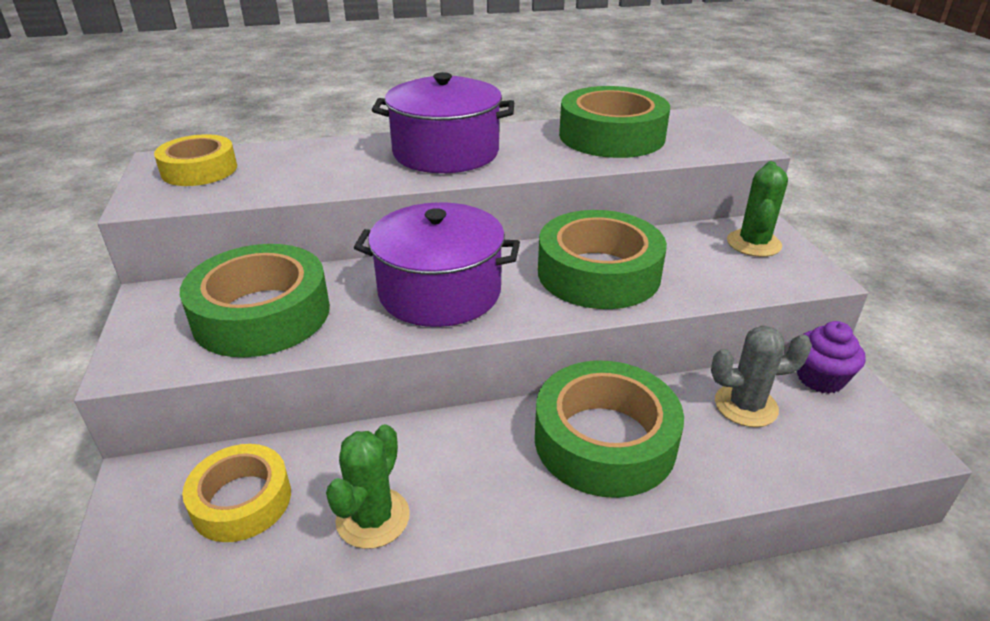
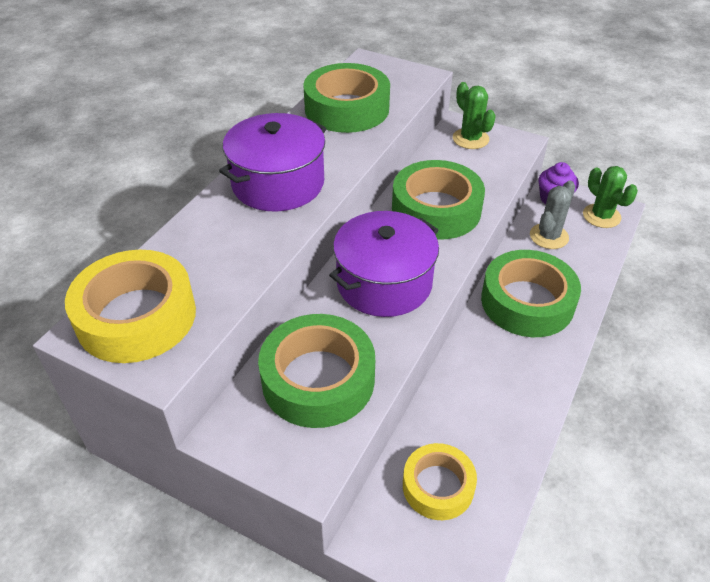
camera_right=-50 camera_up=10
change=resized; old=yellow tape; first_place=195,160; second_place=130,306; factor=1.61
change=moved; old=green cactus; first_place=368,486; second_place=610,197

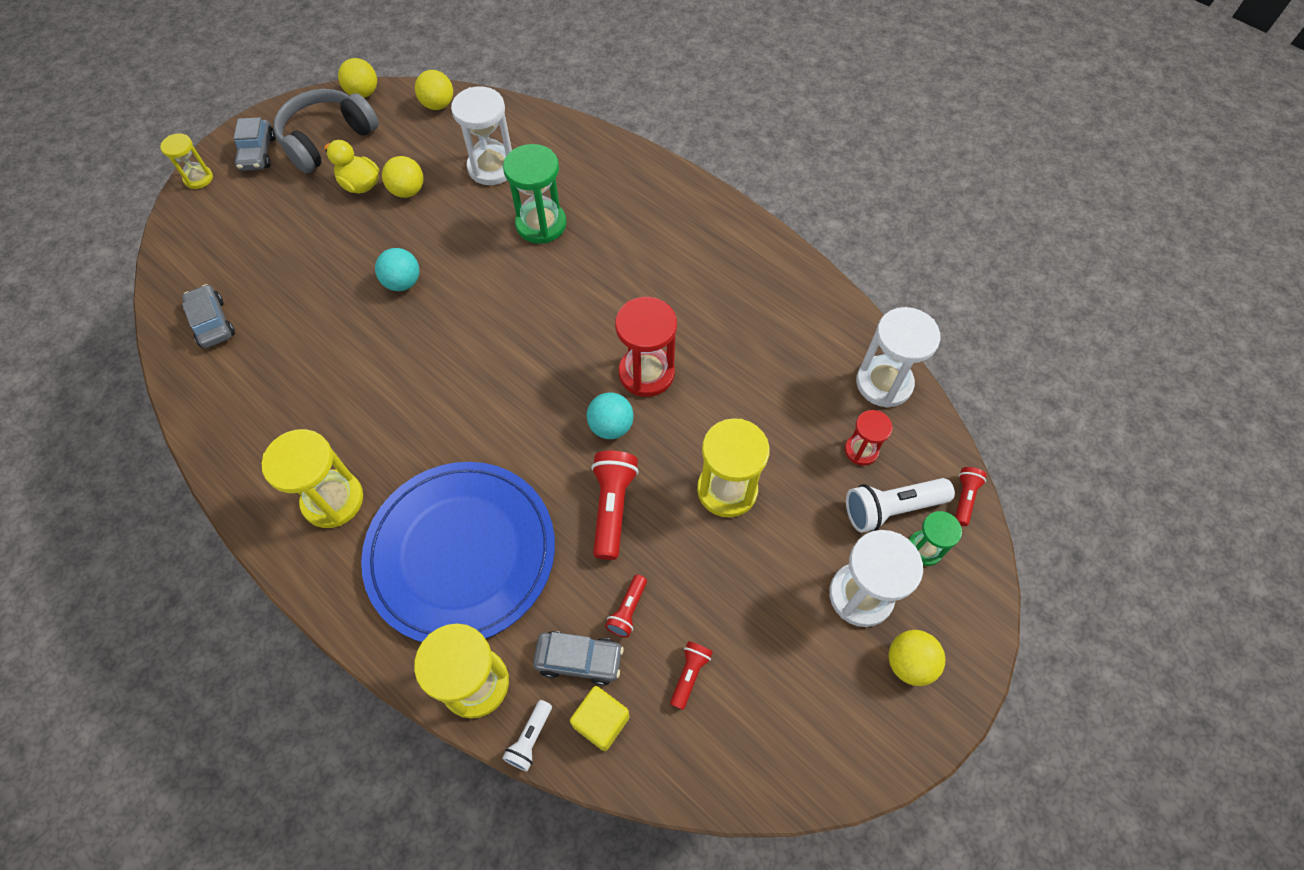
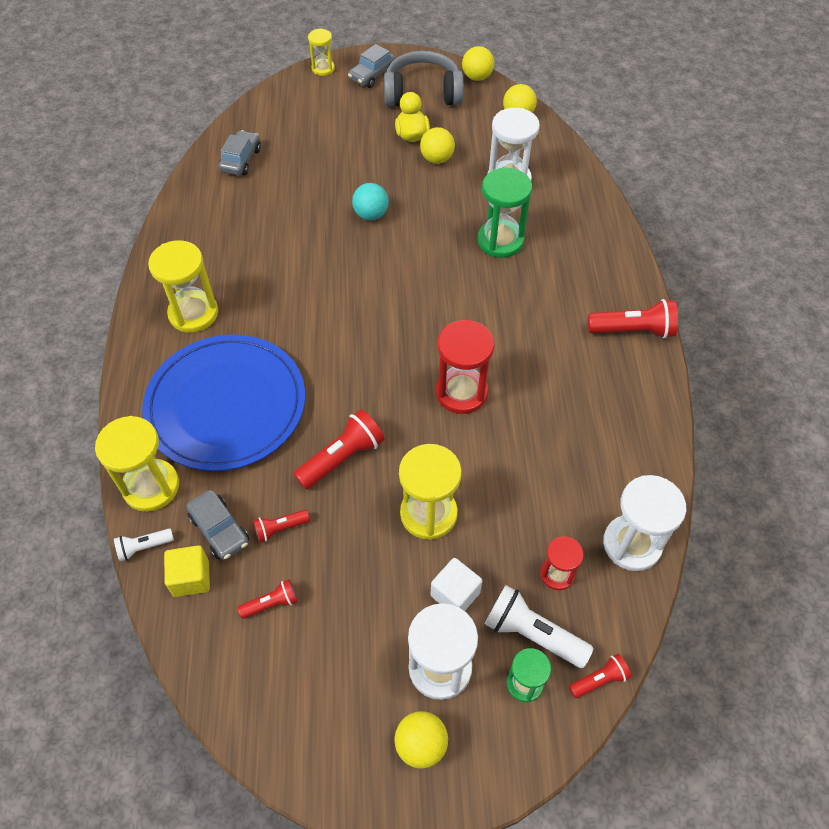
camera_right=45 camera_up=-5
change=removed; old=turquoise ball; first_place=610,415
change=added; new=white cube; second_place=456,584
change=added; new=red flashlight; second_place=633,318

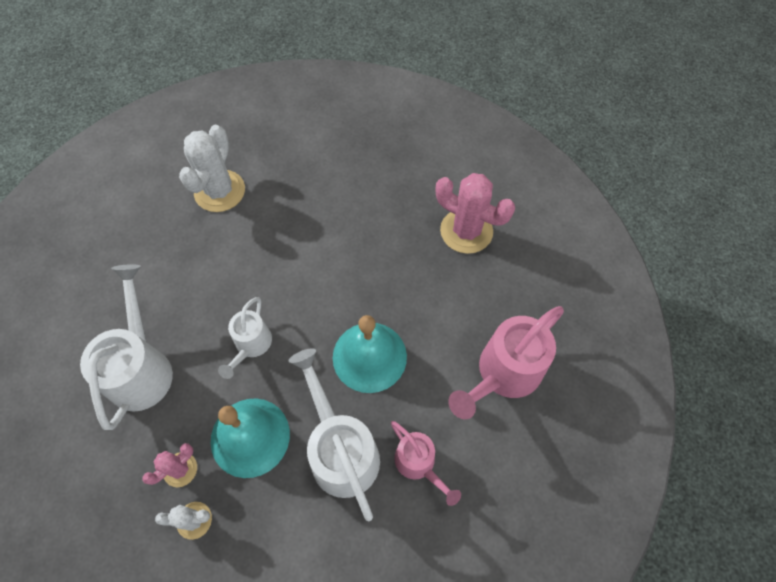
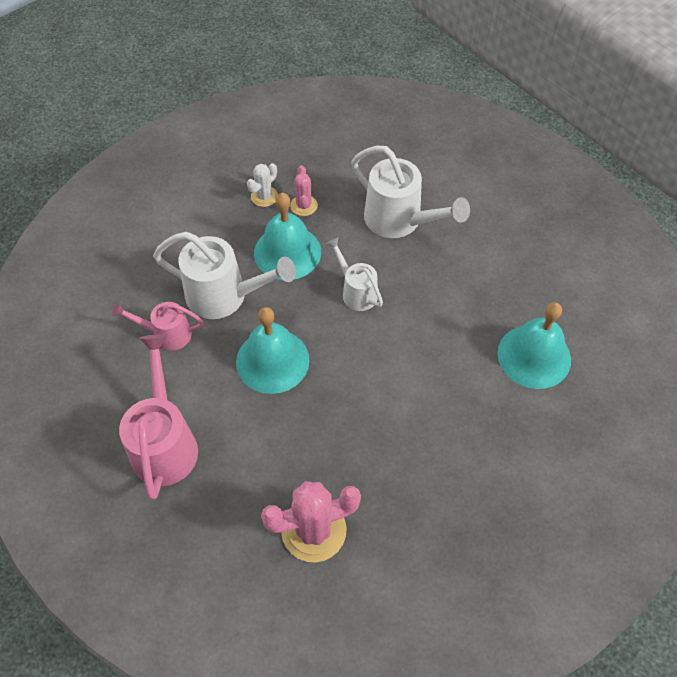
camera_right=130 camera_up=-5
change=replaced; old=white cactus; new=turquoise bell; first_place=212,168; second_place=534,345

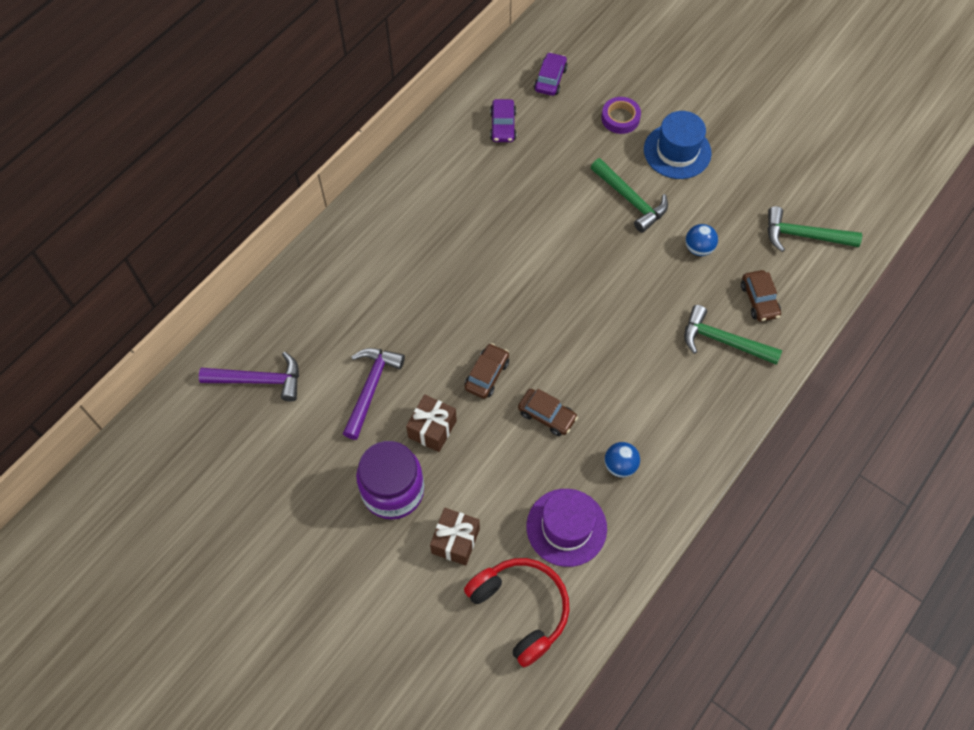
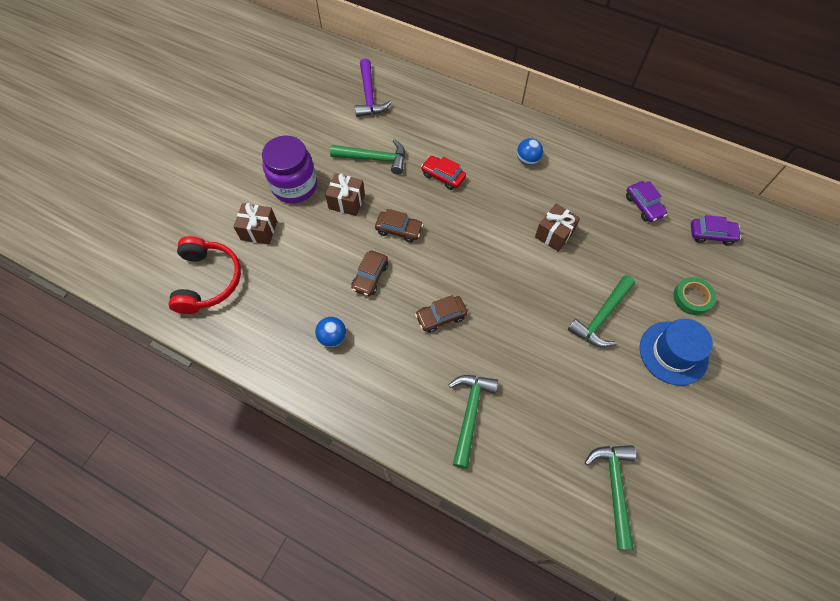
camera_right=80 camera_up=0
change=recoloured; old=purple hammer; new=green hammer; first_place=374,394; second_place=367,157
change=turned; old=red headphones; first_place=516,612; second_place=205,275; degrees=-45
change=turned; old=purple car; first_place=503,120; second_place=646,201; degrees=-105
change=removed; old=purple hat; first_place=566,528
change=recoloured; old=purple tape; new=green tape; first_place=621,115; second_place=694,296
change=moved; old=blue ball; first_place=702,240; second_place=530,151
change=moved; old=brown car; first_place=761,296; second_place=441,314
change=added; new=red car; second_place=443,173
change=added; new=brown gift; second_place=557,228

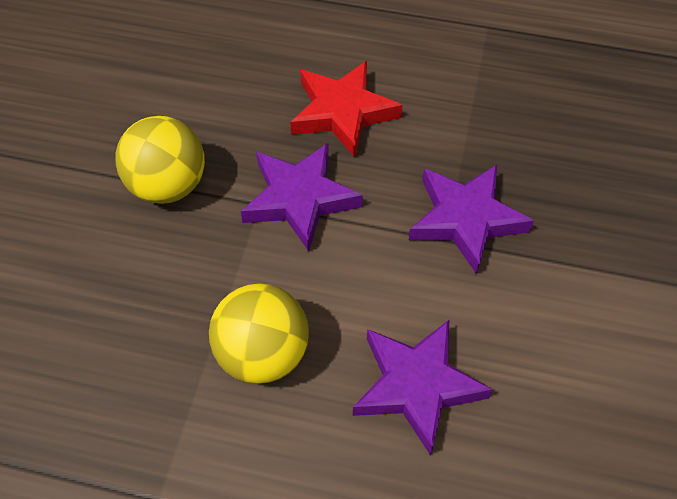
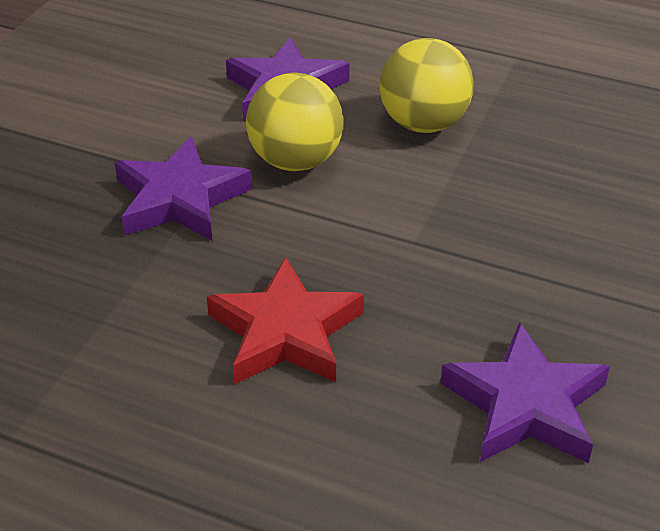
camera_right=-170 camera_up=-15
change=moved; old=yellow ball; first_place=160,160; second_place=295,122
change=moved; old=purple star; first_place=302,197; second_place=525,392

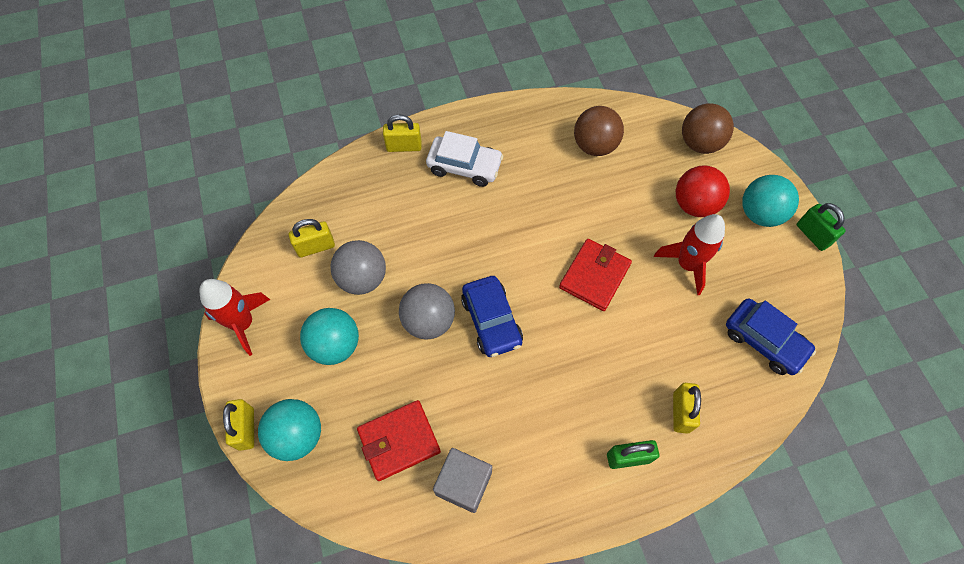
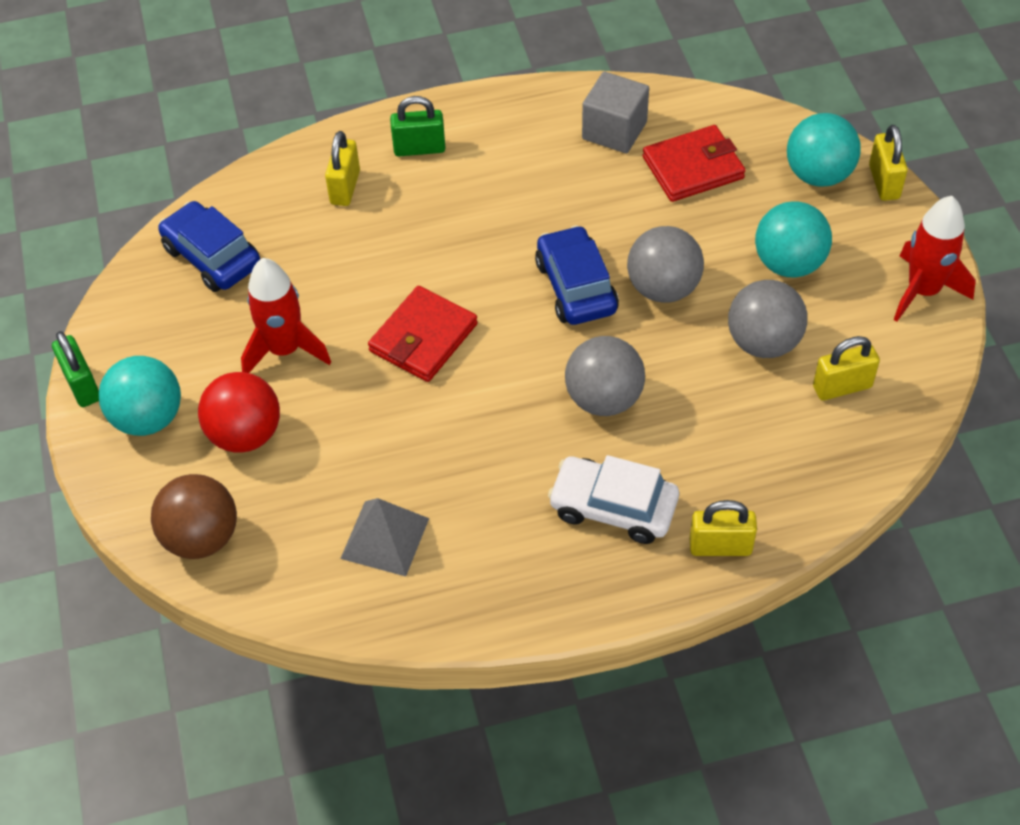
camera_right=-175 camera_up=-10
change=replaced; old=brown ball; new=grey pyramid; first_place=599,131; second_place=384,537
change=added; new=grey ball; second_place=605,376

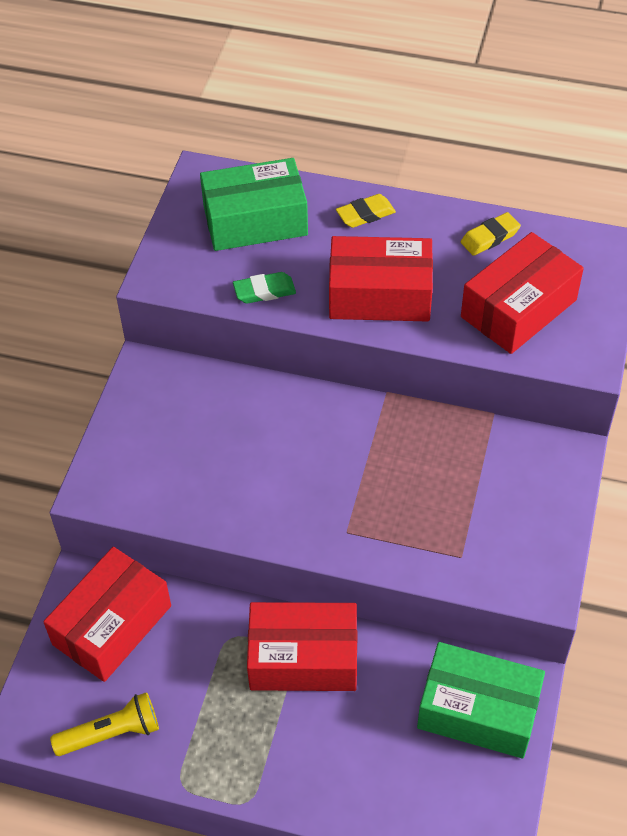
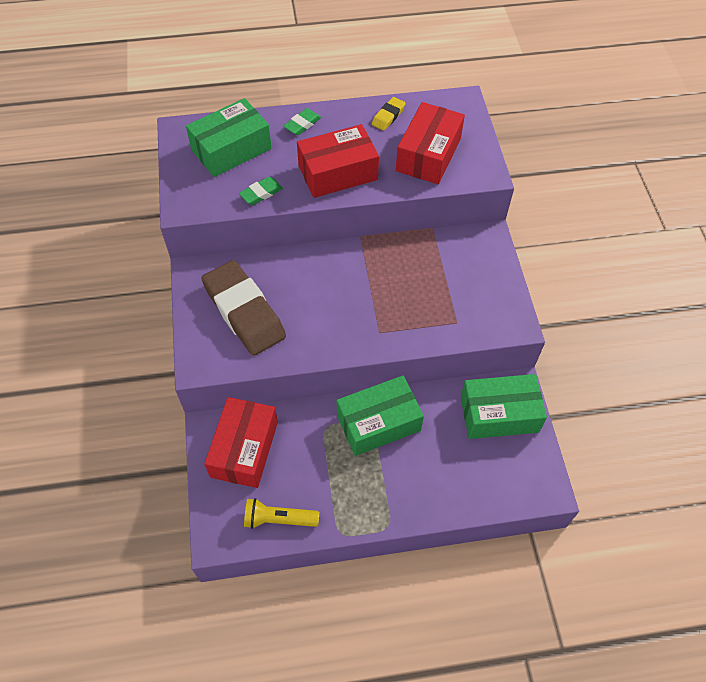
camera_right=-25 camera_up=5
change=turned; old=yellow flashlight; first_place=104,724; second_place=281,513; degrees=-135
change=recoloured; old=red box; new=green box; first_place=302,646; second_place=380,415
change=recoloured; old=yellow eraser; new=green eraser; first_place=366,211; second_place=302,121
change=added; new=brown eraser; second_place=244,308

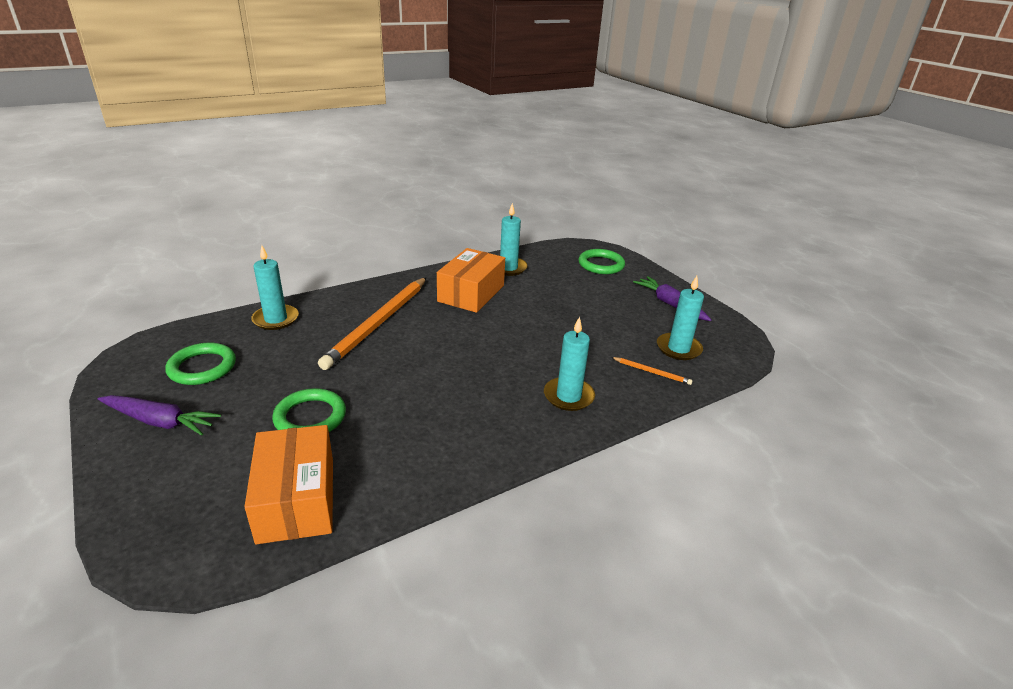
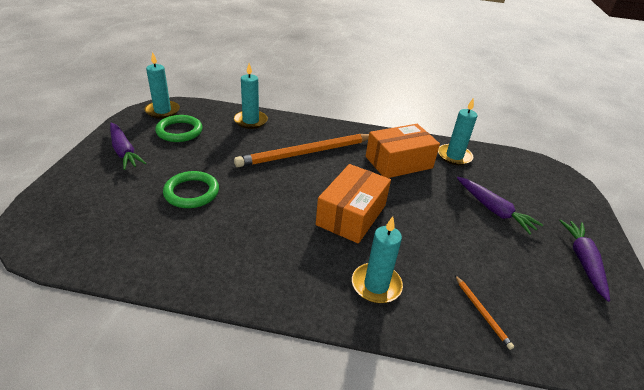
camera_right=40 camera_up=5
change=moved; old=orange box; first_place=288,484; second_place=353,204
change=removed; old=green ring; first_place=602,261
change=moved; old=turquoise candle; first_place=680,318; second_place=162,85
change=added; new=purple carrot; second_place=500,206

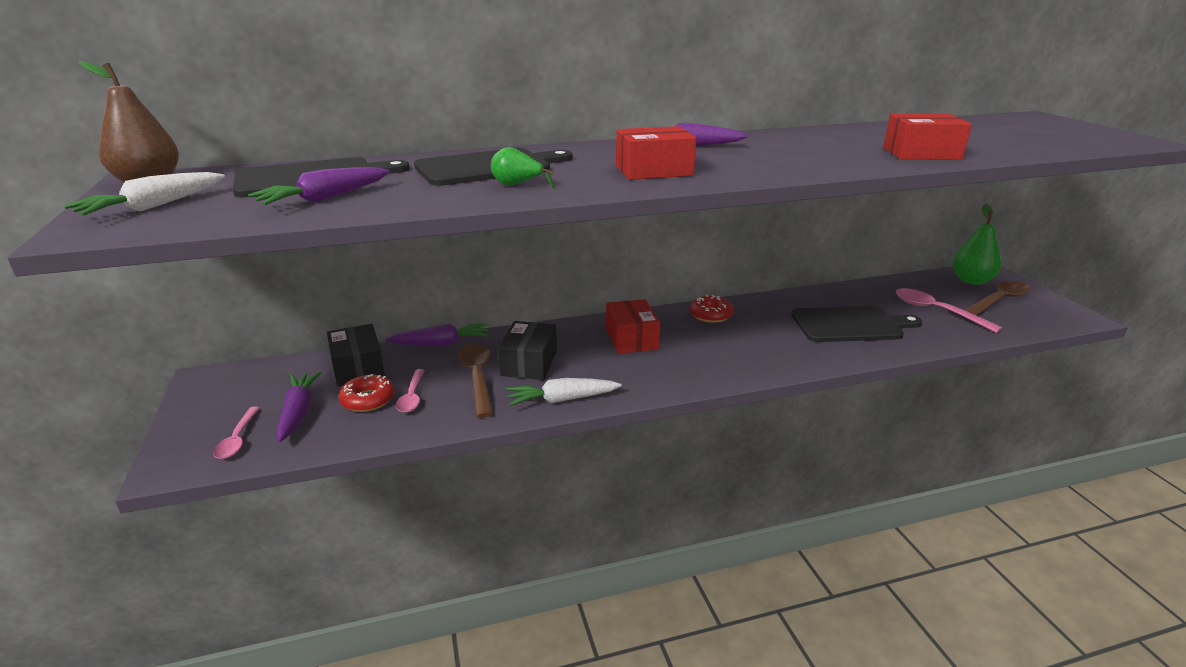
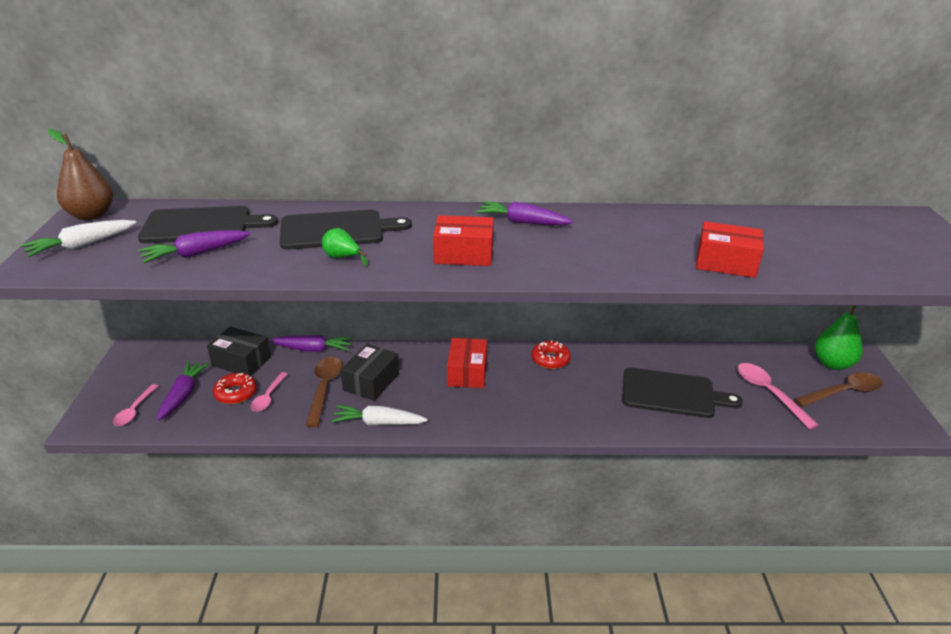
camera_right=15 camera_up=5
change=turned; old=black box; first_place=356,355; second_place=239,351; degrees=-60

